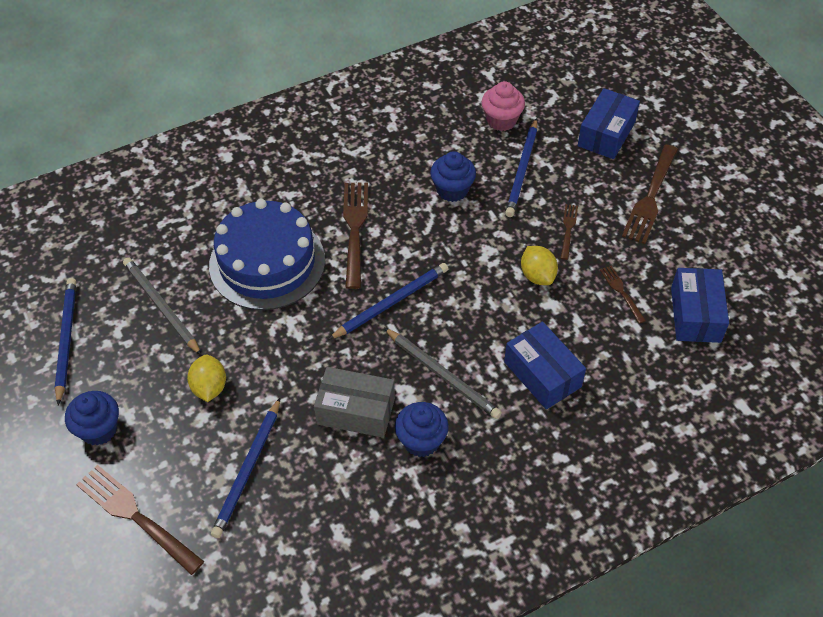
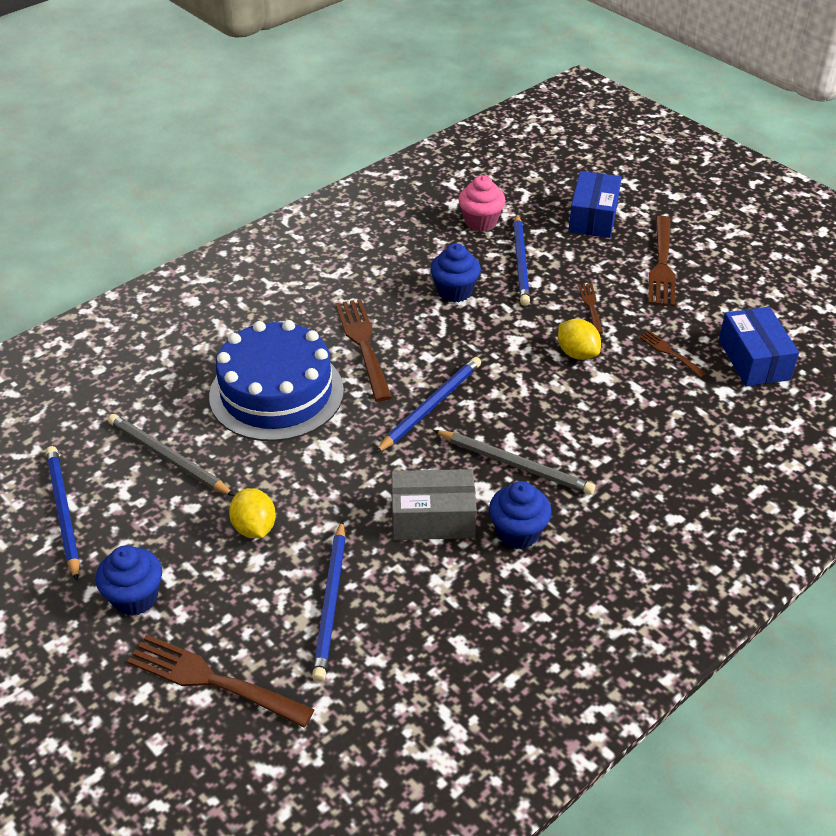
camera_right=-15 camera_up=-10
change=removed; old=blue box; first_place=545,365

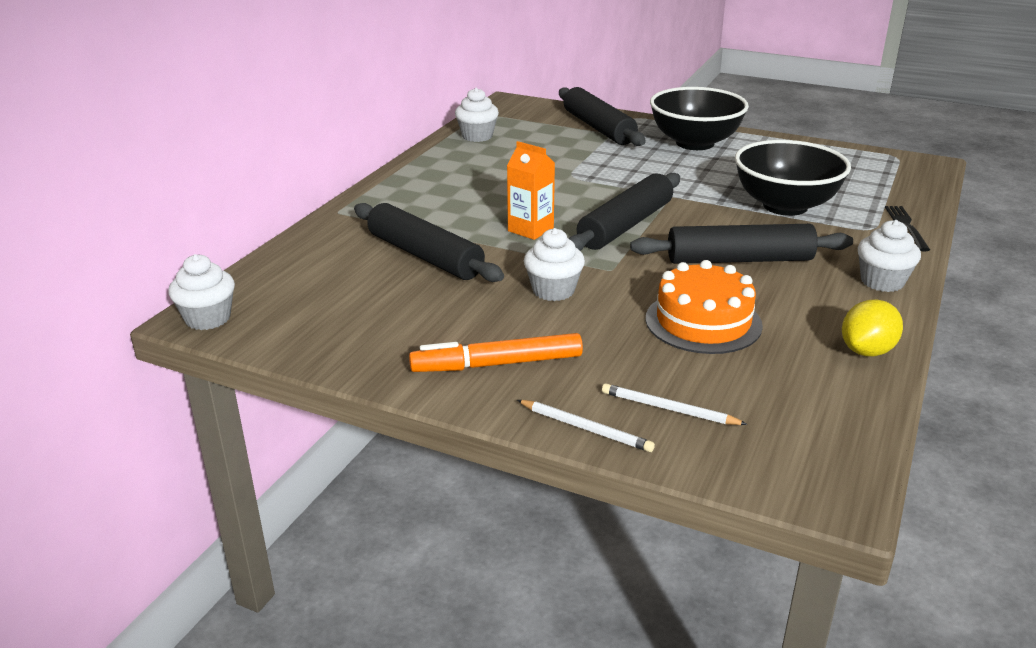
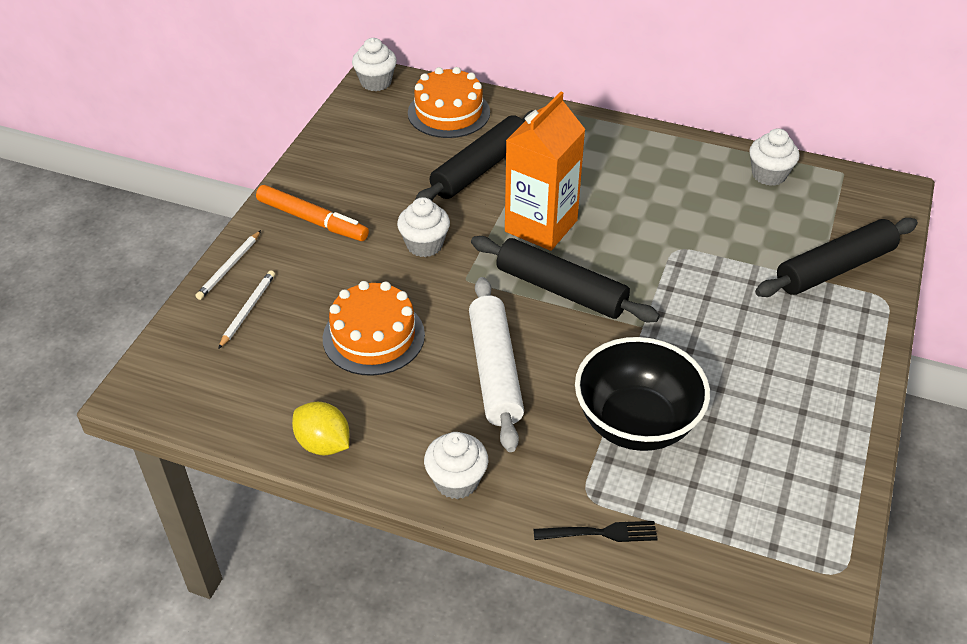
camera_right=85 camera_up=15
change=turned; old=orange marker; first_place=496,352; second_place=312,213; degrees=135
change=resized; old=orange carton; first_place=531,190; second_place=545,171; factor=1.7
change=recoloured; old=black rolling pin; new=white rolling pin; first_place=741,244; second_place=496,364
change=removed; old=black bowl; first_place=699,118
change=added; new=orange cake; second_place=449,102

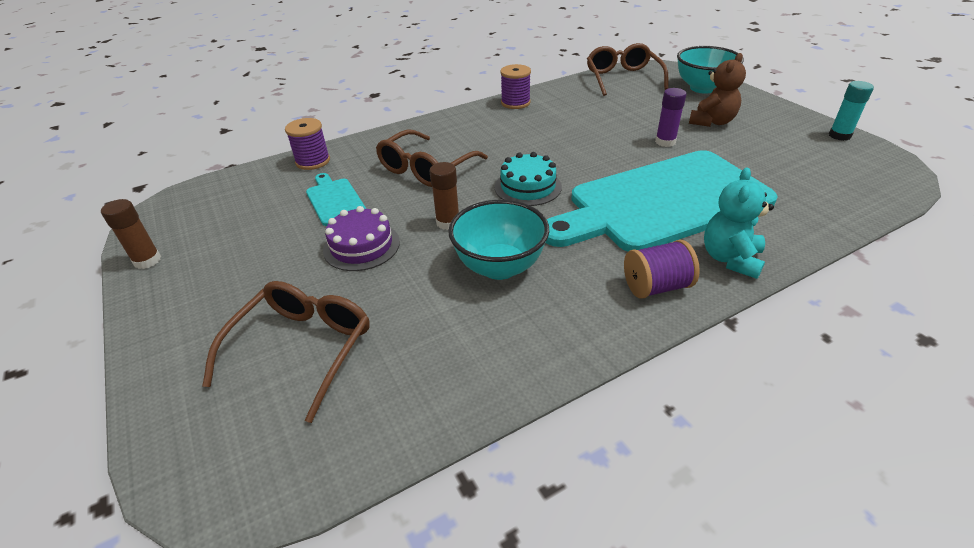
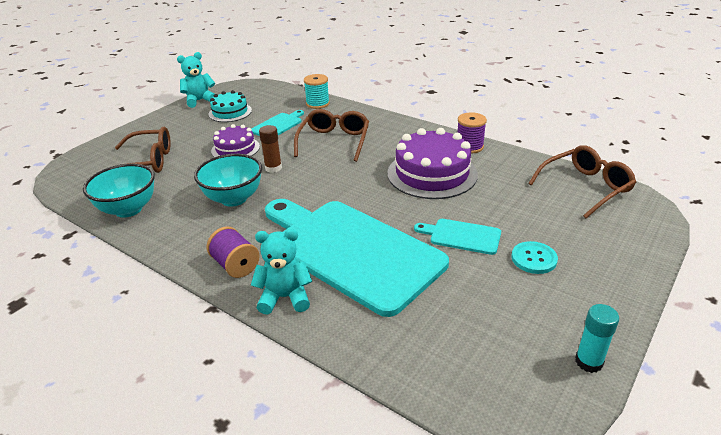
camera_right=65 camera_up=-5
change=replaced; old=brown glue stick; new=turquoise teddy bear; first_place=131,234; second_place=196,80
change=recoloured; old=purple spool; new=turquoise spool; first_place=307,144; second_place=317,91
change=turned; old=brown glasses; first_place=432,158; second_place=331,135; degrees=90
change=moved; old=turquoise cake; first_place=528,179; second_place=230,106
change=replaced; old=purple glue stick; new=turquoise cutting board; first_place=670,117; second_place=457,237
change=moved; old=turquoise bowl; first_place=710,70; second_place=119,190
change=replaced; old=brown teddy bear; new=turquoise button; first_place=717,90; second_place=535,257
change=added; new=purple cake; second_place=432,163

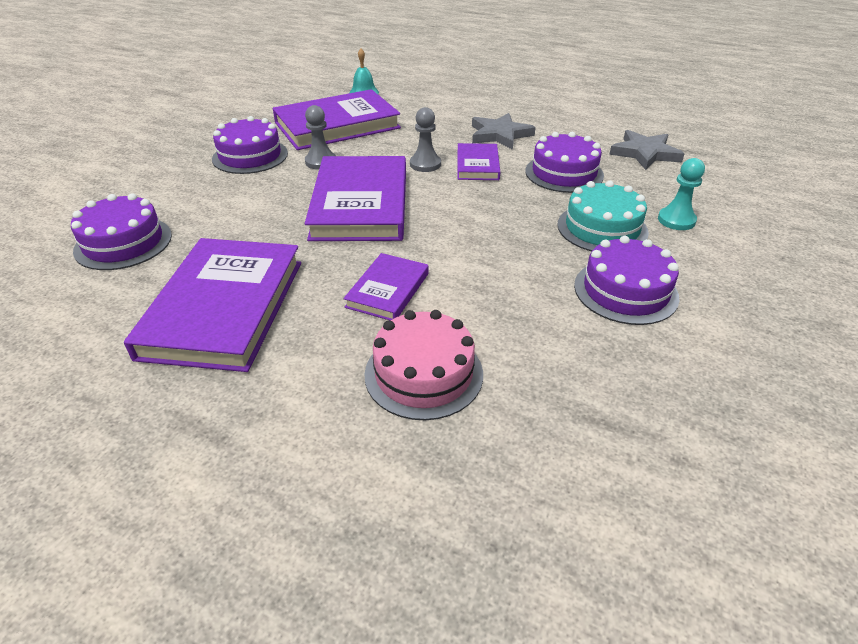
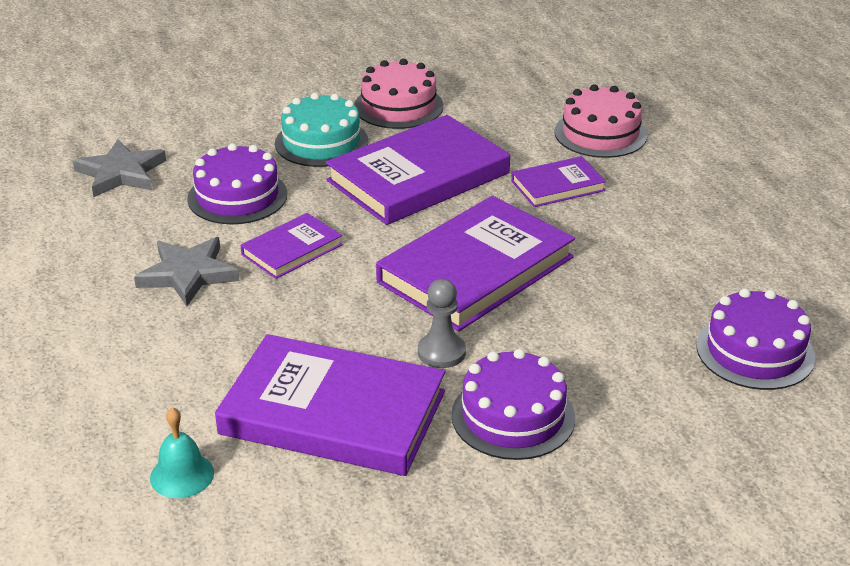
camera_right=-135 camera_up=-5
change=moved; old=purple book; first_place=212,305; second_place=418,170
change=removed; old=grey pawn; first_place=425,139
change=recoloured; old=purple cake; new=pink cake; first_place=627,280; second_place=399,94
change=removed; old=turquoise pawn; first_place=681,194

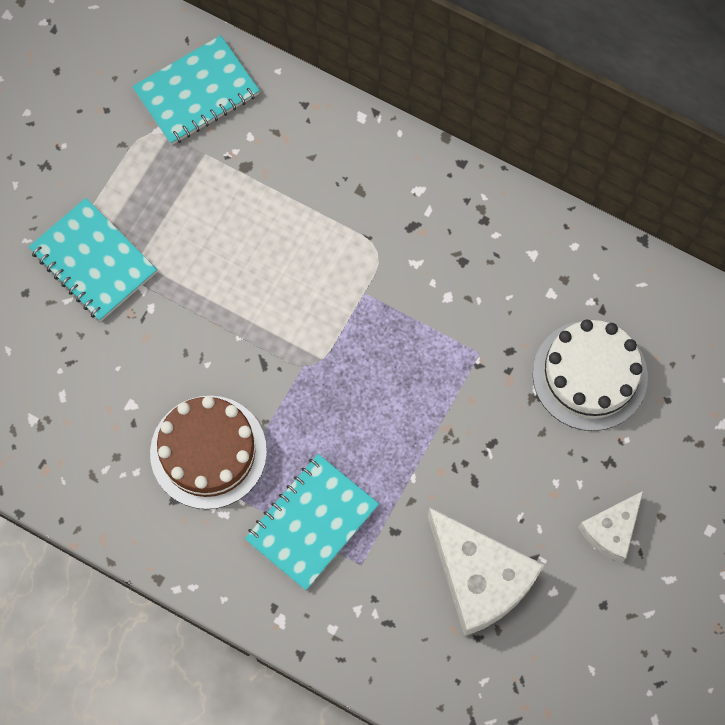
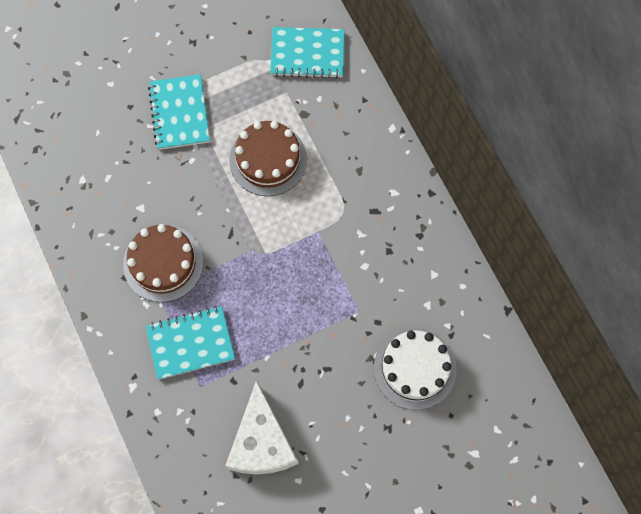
camera_right=35 camera_up=0
change=removed; old=white cheese; first_place=610,527
change=added; new=brown cake; second_place=268,158

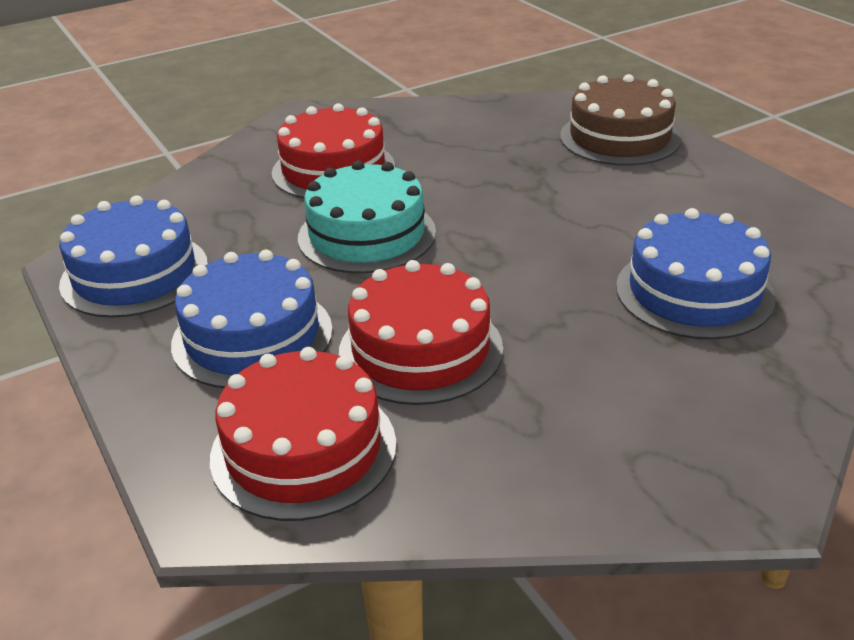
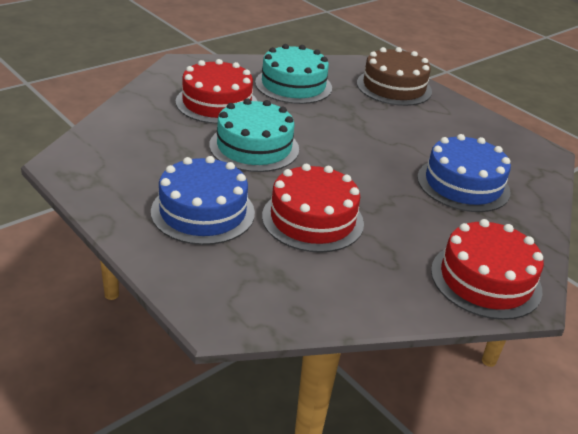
camera_right=-15 camera_up=0
change=removed; old=blue cake; first_place=133,256
change=moved; old=red cake; first_place=303,434; second_place=487,269
change=added; new=turquoise cake; second_place=293,74

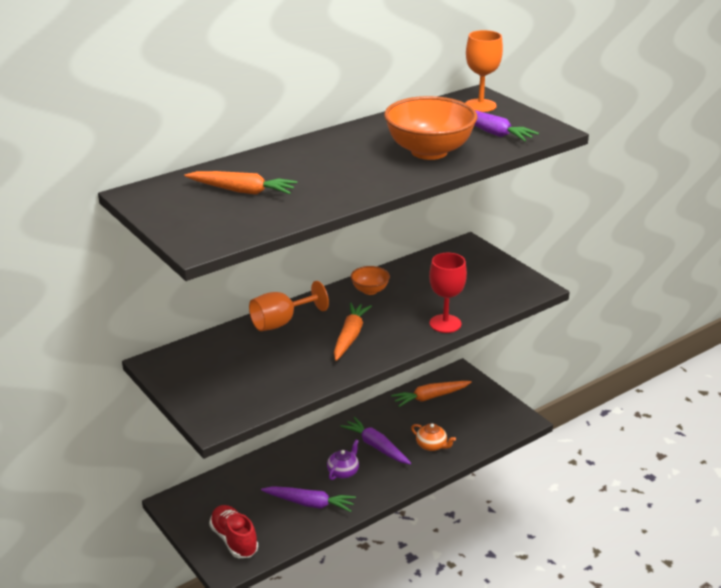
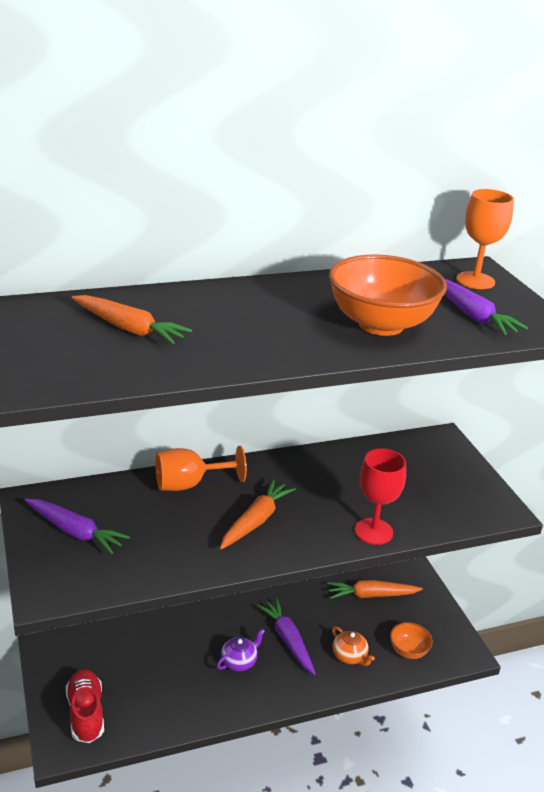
camera_right=15 camera_up=0
change=moved; old=purple carrot; first_place=308,499; second_place=77,526
change=moved; old=orange bowl; first_place=370,280; second_place=411,640

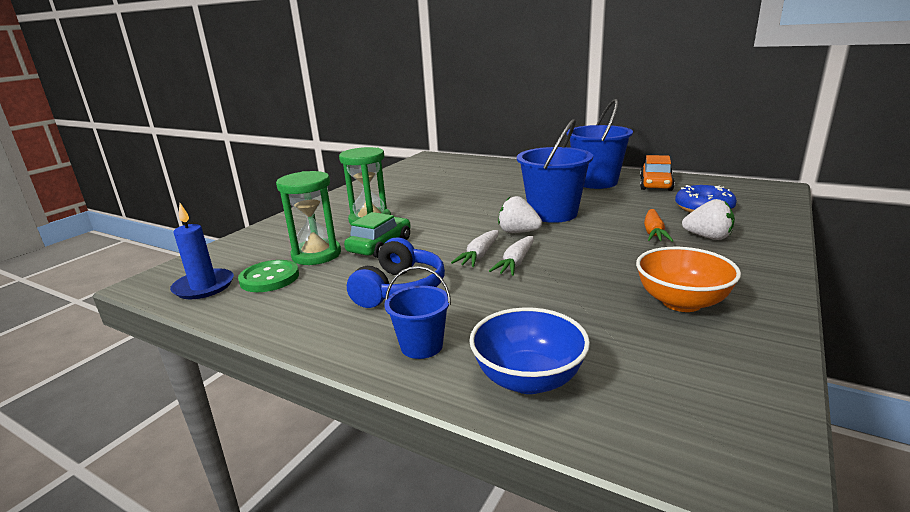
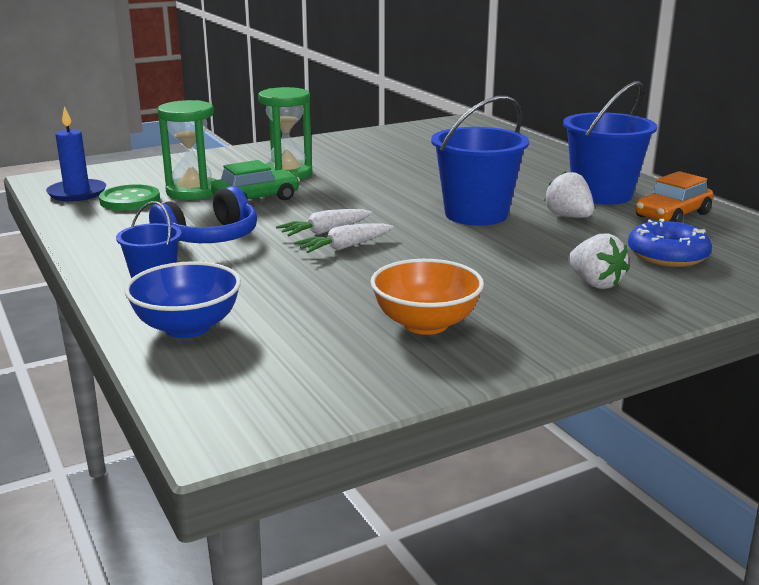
camera_right=30 camera_up=0
change=moved; old=white strawberry; first_place=520,214; second_place=569,194
change=removed; old=orange carrot; first_place=658,225

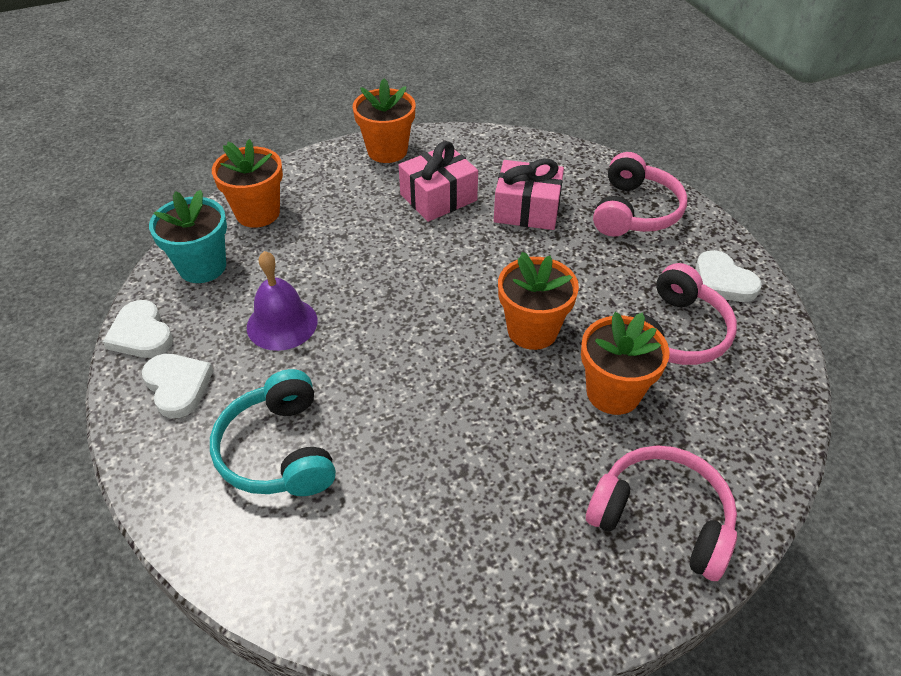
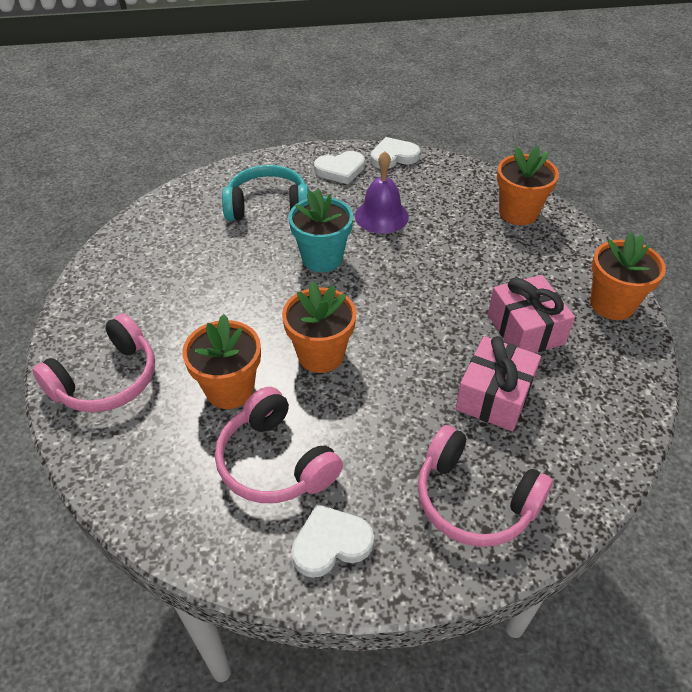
camera_right=105 camera_up=0
change=moved; old=turquoise flower pot; first_place=188,236; second_place=321,230

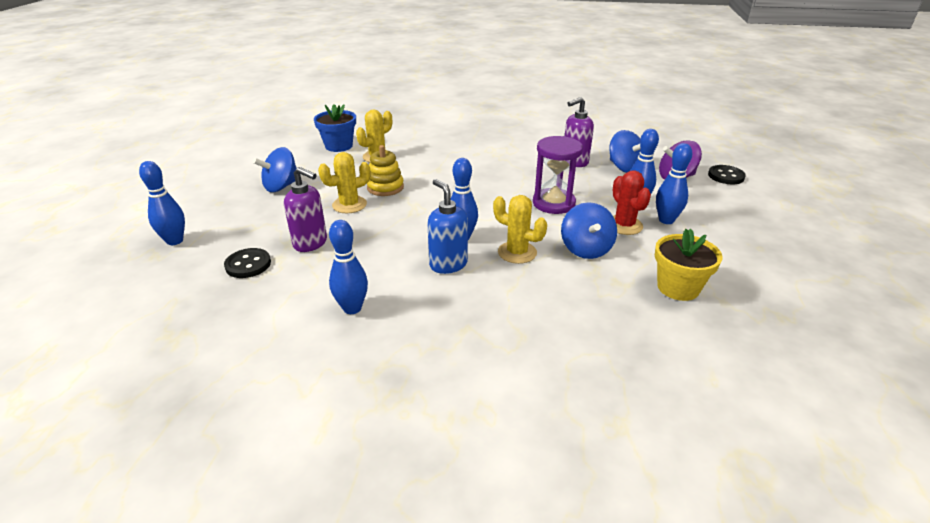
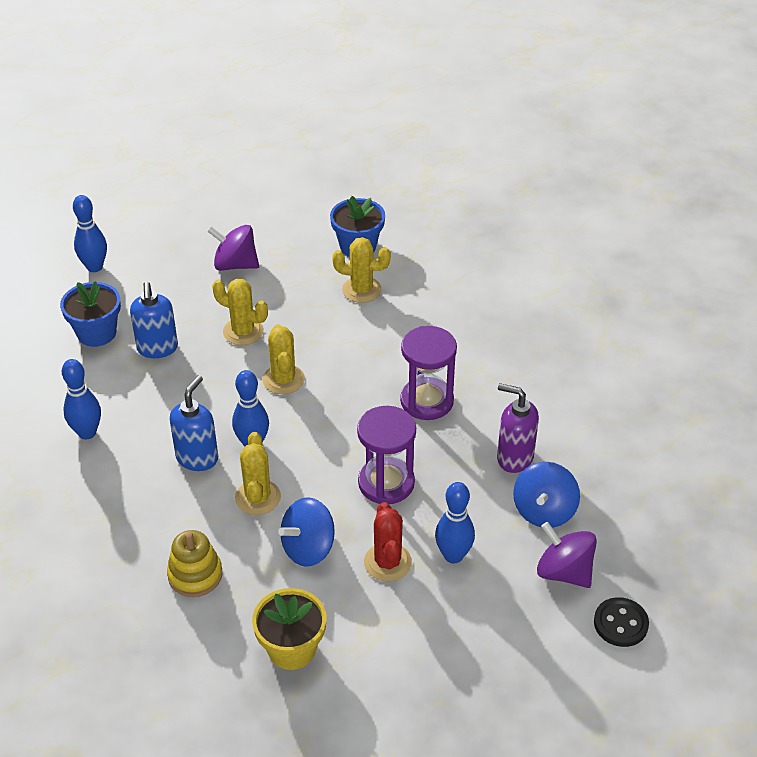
camera_right=55 camera_up=10
change=replaced; old=black button; new=blue flower pot; first_place=247,263; second_place=90,314
change=recoloured; old=blue spinning top; new=purple spinning top; first_place=275,169; second_place=233,248
change=recoloured; old=purple soap dispenser; new=blue soap dispenser; first_place=305,209; second_place=154,320
change=moved; old=yellow stacking toy; first_place=385,170; second_place=195,563
change=turned; old=red cactus; first_place=632,202; second_place=388,541; degrees=-45
change=removed; old=blue bowling pin; first_place=674,183
change=added; new=yellow cactus; second_place=284,359
change=added; new=purple hourglass; second_place=428,373

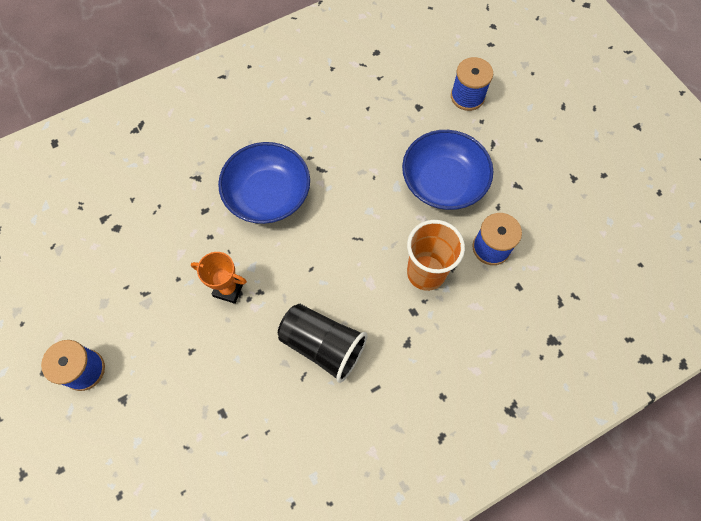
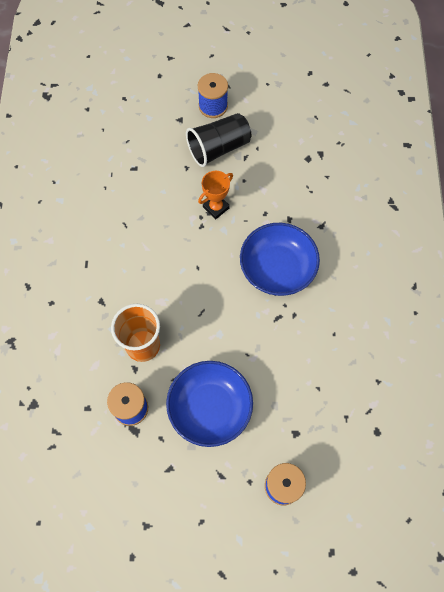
camera_right=120 camera_up=0
change=moved; old=black cup; first_place=323,343; second_place=218,140

